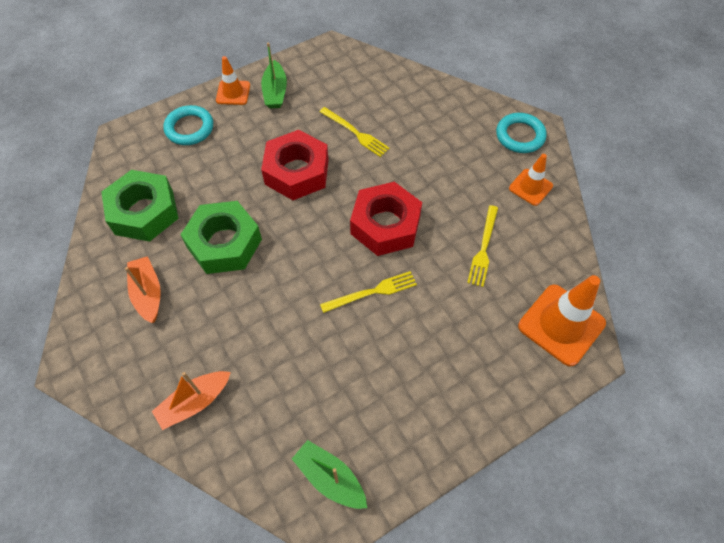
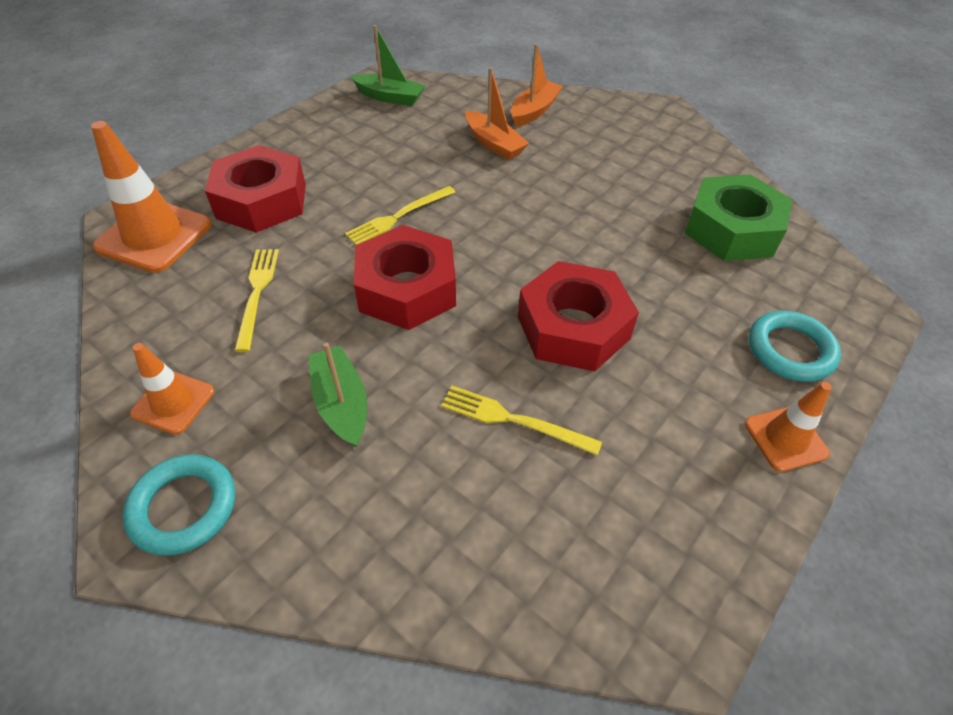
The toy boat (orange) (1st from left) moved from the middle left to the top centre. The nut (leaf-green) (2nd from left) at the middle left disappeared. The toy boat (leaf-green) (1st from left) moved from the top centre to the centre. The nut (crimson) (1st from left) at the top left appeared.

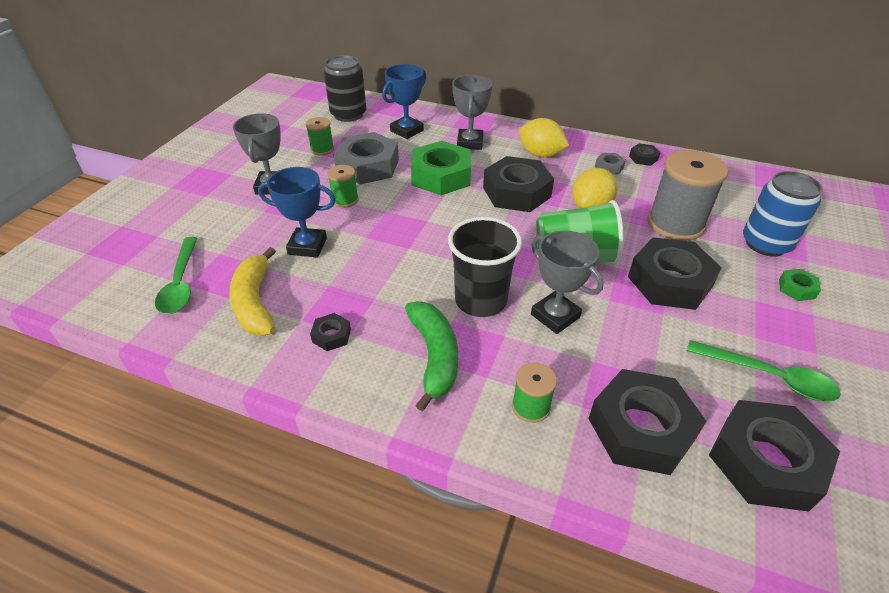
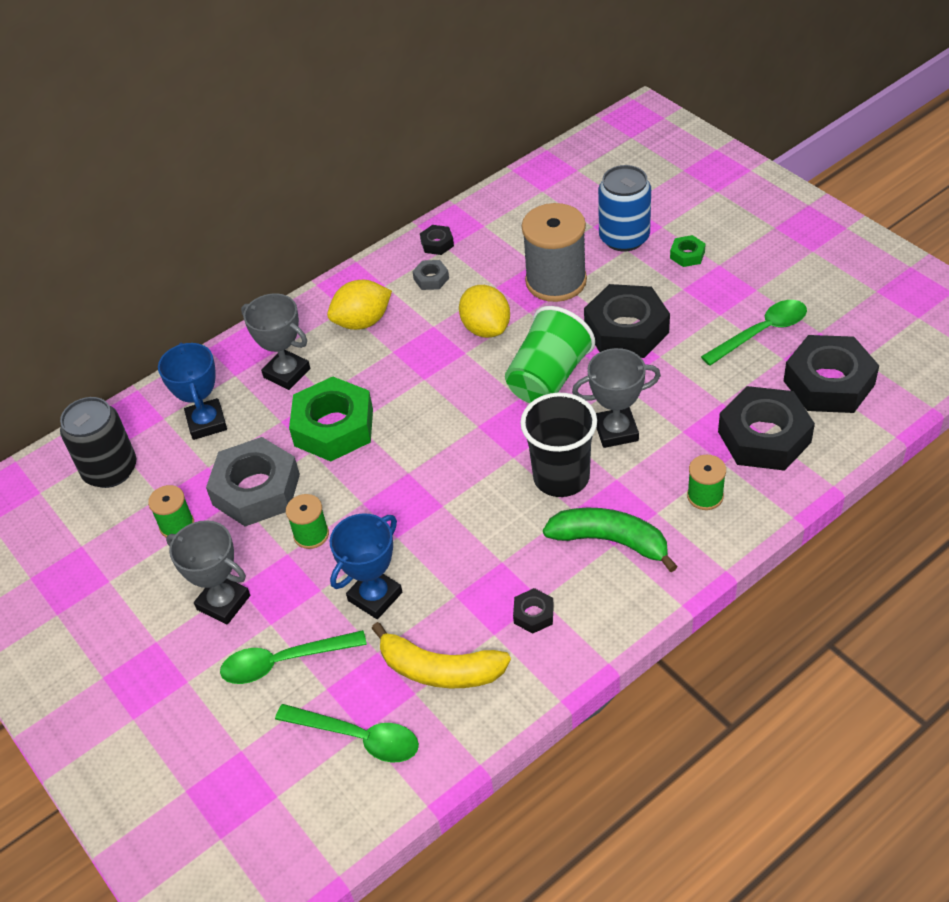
The nut (jet-black) (2nd from left) at the top centre disappeared. The tablespoon (leaf-green) (1st from left) at the bottom left appeared.

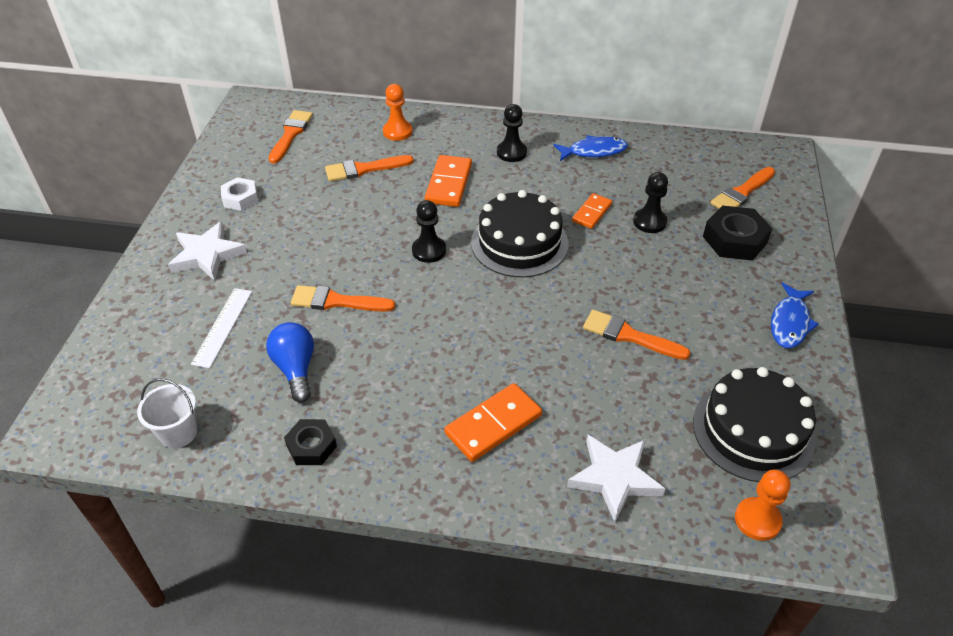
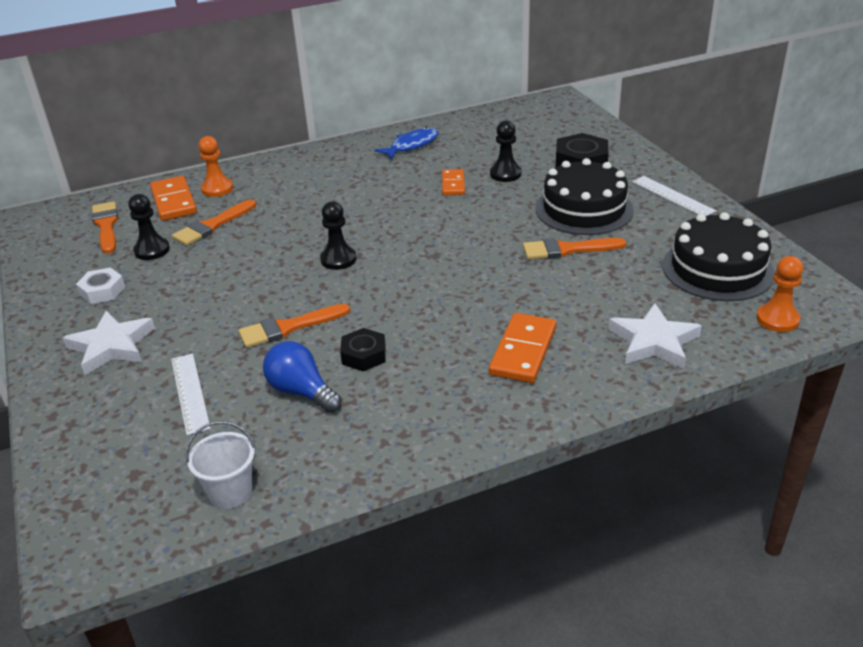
The nut (jet-black) (1st from left) moved from the bottom left to the centre. The domino (orange) (1st from left) moved from the top centre to the top left. The layer cake (jet-black) (1st from left) moved from the centre to the top right. The game pawn (jet-black) (2nd from left in the first image) moved from the top centre to the middle left. The paint brush (orange) (5th from left) at the top right disappeared. The toy fish (royal blue) (2nd from left) at the middle right was replaced by the measuring stick (pure white) (2nd from left) at the top right.

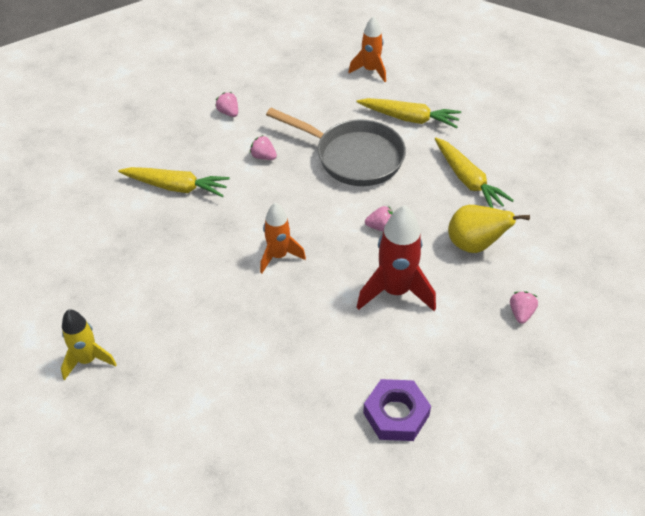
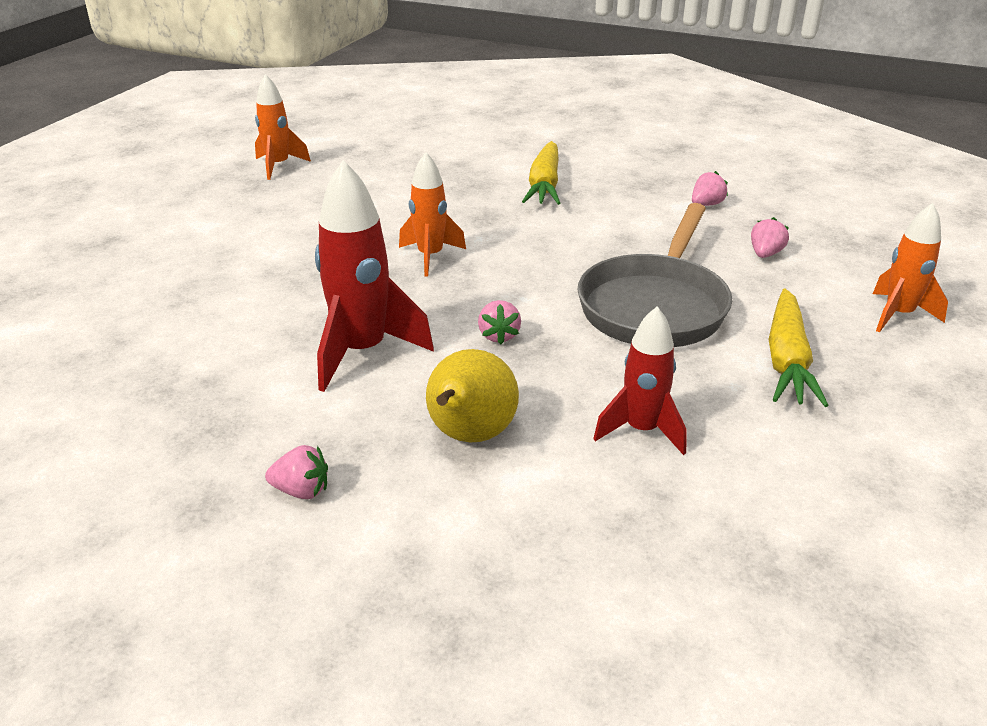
The rocket (bright yellow) at the bottom left became the rocket (orange) (1st from left) at the top left. The strawberry (pink) (2nd from left in the first image) moved from the top centre to the top right. The nut (purple) at the bottom centre disappeared. The root vegetable (bright yellow) (3rd from left) at the middle right was replaced by the rocket (crimson) (2nd from left) at the centre.

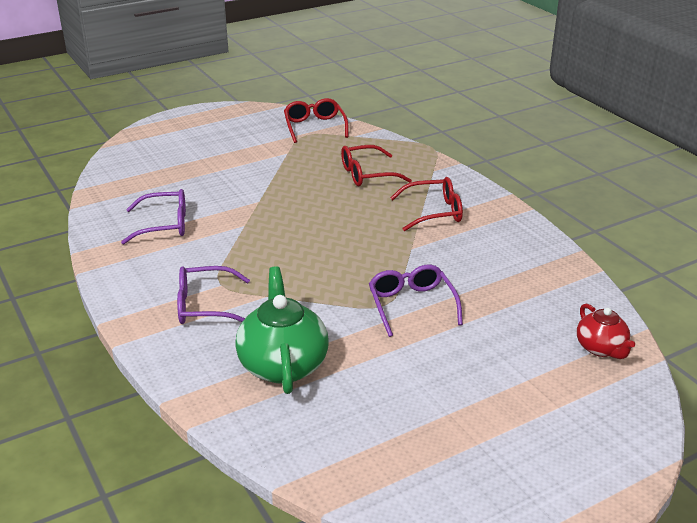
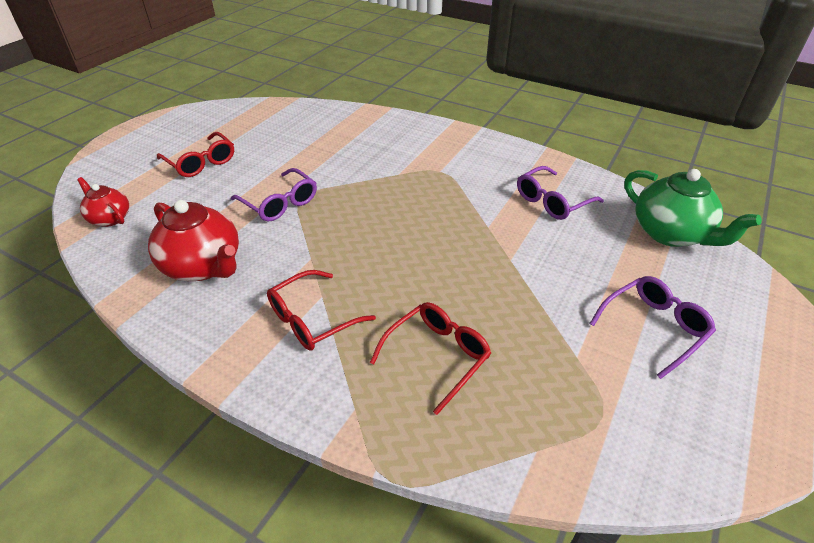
The eyeglasses (purple) (2nd from left in the first image) moved from the middle left to the middle right. The tea pot (leaf-green) moved from the centre to the middle right. The eyeglasses (crimson) (1st from left) moved from the top centre to the top left. The tea pot (crimson) (2nd from left) at the middle left appeared.

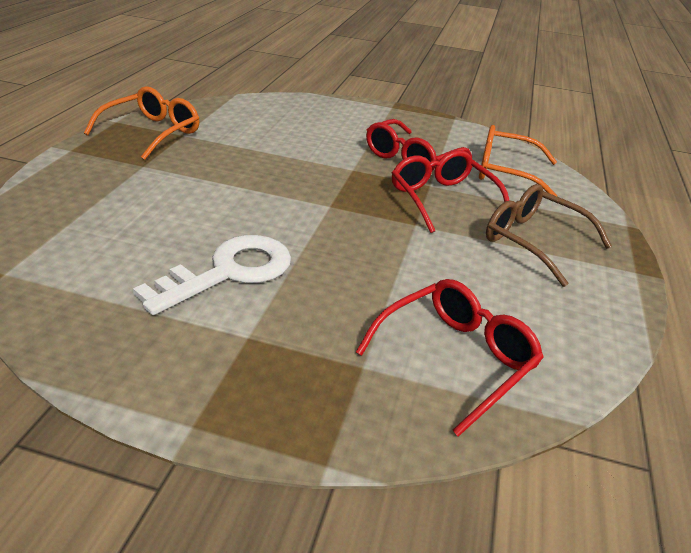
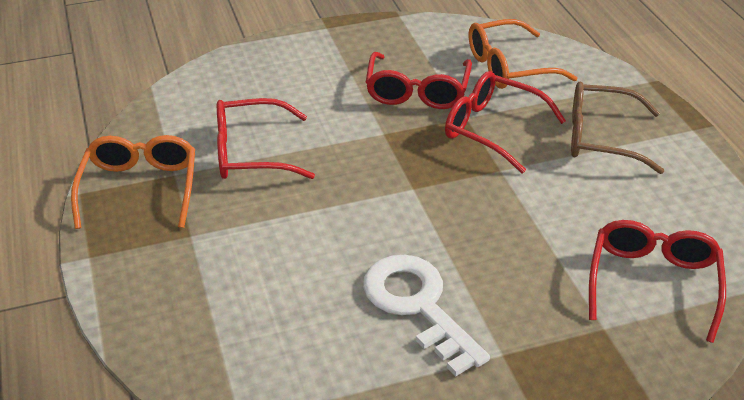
The door key (pure white) at the middle left turned 45 degrees counterclockwise. The eyeglasses (crimson) (1st from left) at the centre appeared.

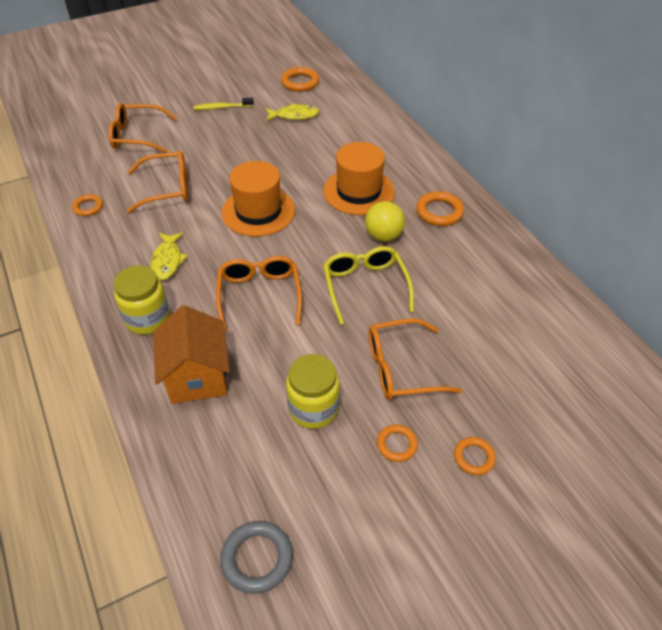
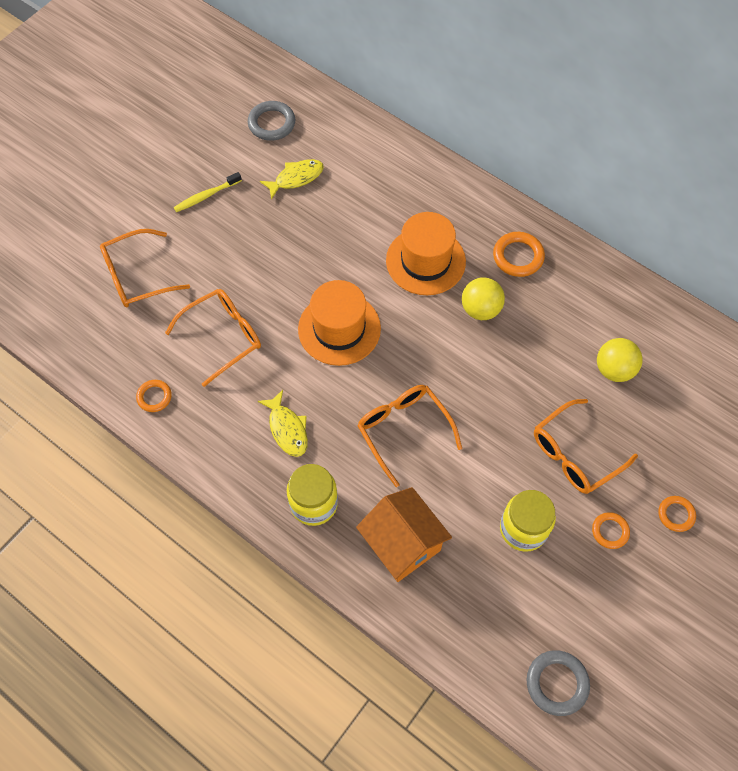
The torus (orange) (2nd from left) at the top centre became the torus (ash-grey) (1st from left) at the top centre. The eyeglasses (bright yellow) at the centre disappeared. The play ball (bright yellow) (2nd from left) at the middle right appeared.

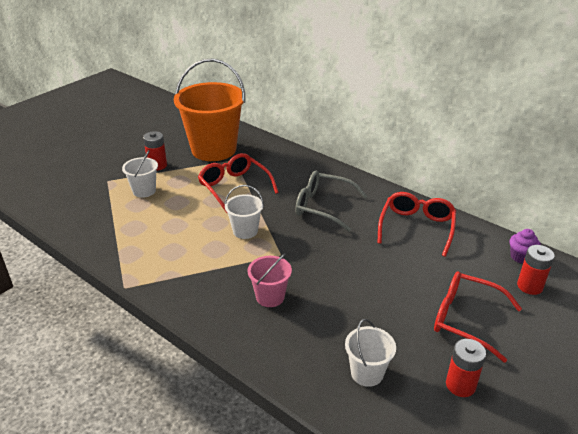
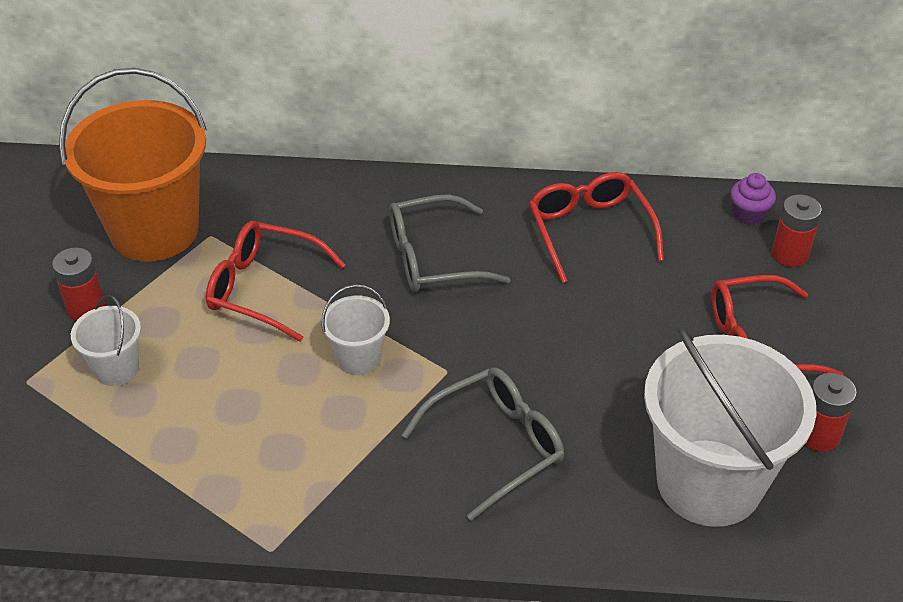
The sand bucket (pink) at the centre was replaced by the eyeglasses (ash-grey) (2nd from left) at the bottom centre. The sand bucket (pure white) (3rd from left) at the bottom centre changed to 2.18 times the size.

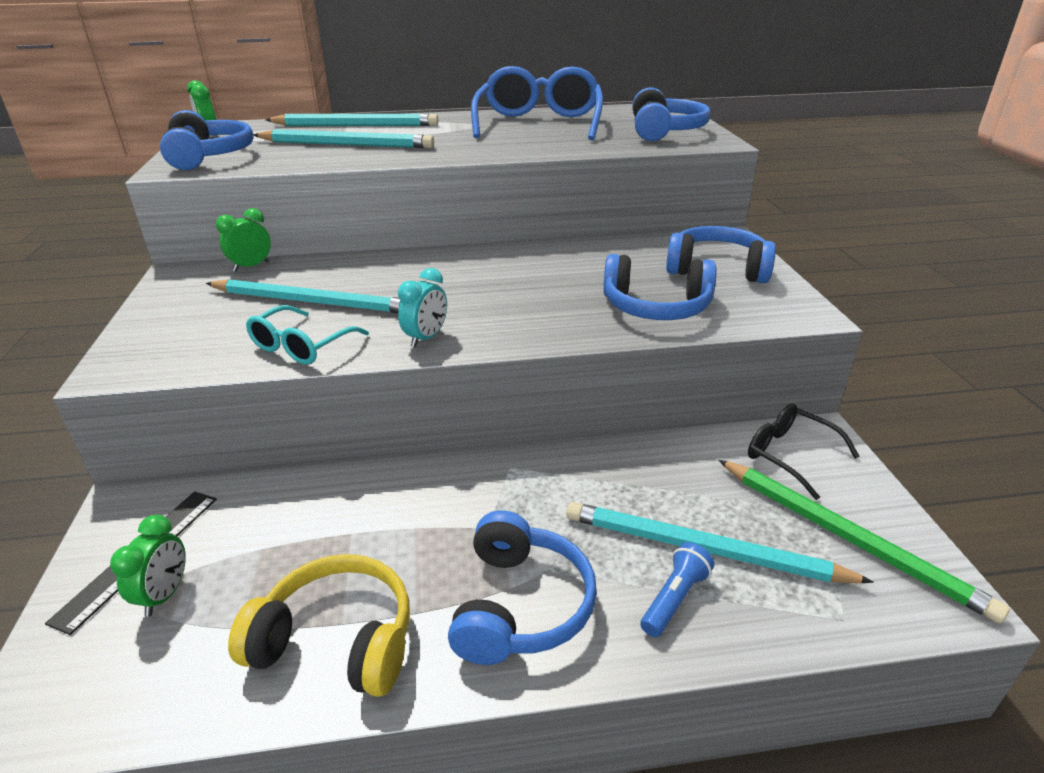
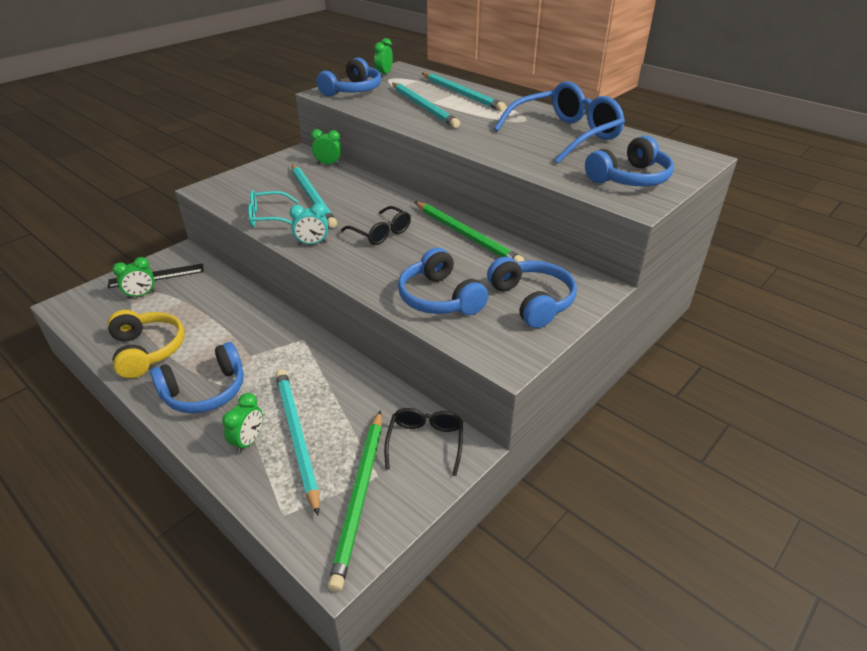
The pocket torch (royal blue) at the bottom centre was replaced by the alarm clock (leaf-green) (2nd from left) at the middle left. The eyeglasses (jet-black) (1st from left) at the centre appeared. The pencil (leaf-green) (2nd from left) at the centre appeared.

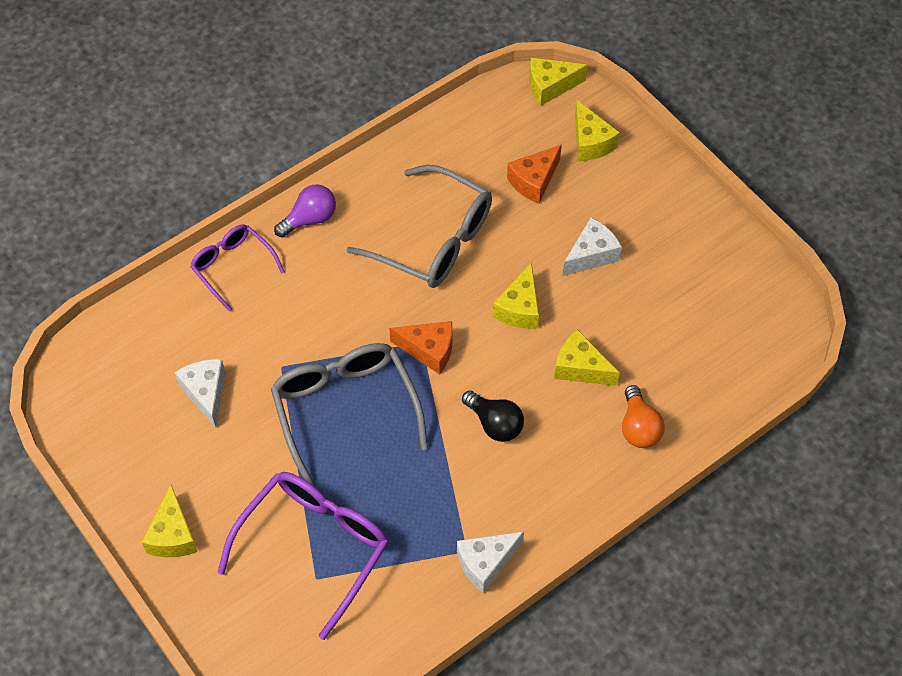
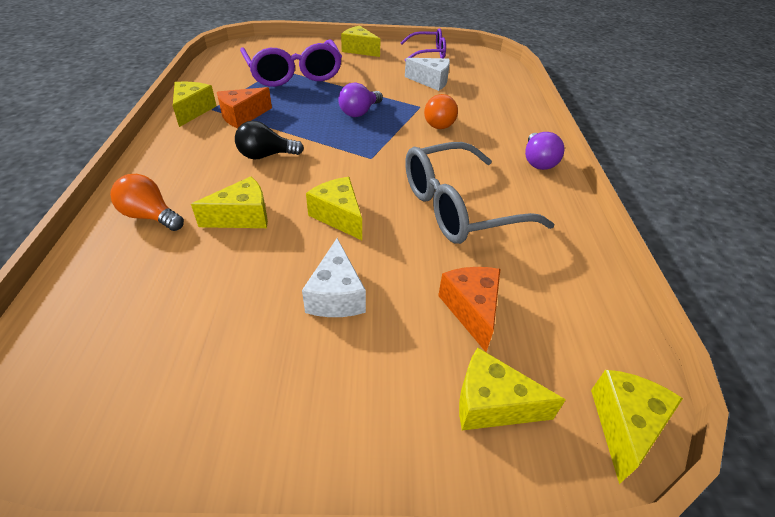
The eyeglasses (purple) (1st from left in the first image) moved from the middle left to the top centre. The eyeglasses (ash-grey) (1st from left) at the centre was replaced by the light bulb (purple) (1st from left) at the top centre. The piece of cheese (orange) (1st from left) moved from the centre to the top left. The piece of cheese (pure white) (2nd from left) at the bottom centre became the piece of cheese (bright yellow) (1st from left) at the top left. The light bulb (orange) (2nd from left) at the top centre appeared.

